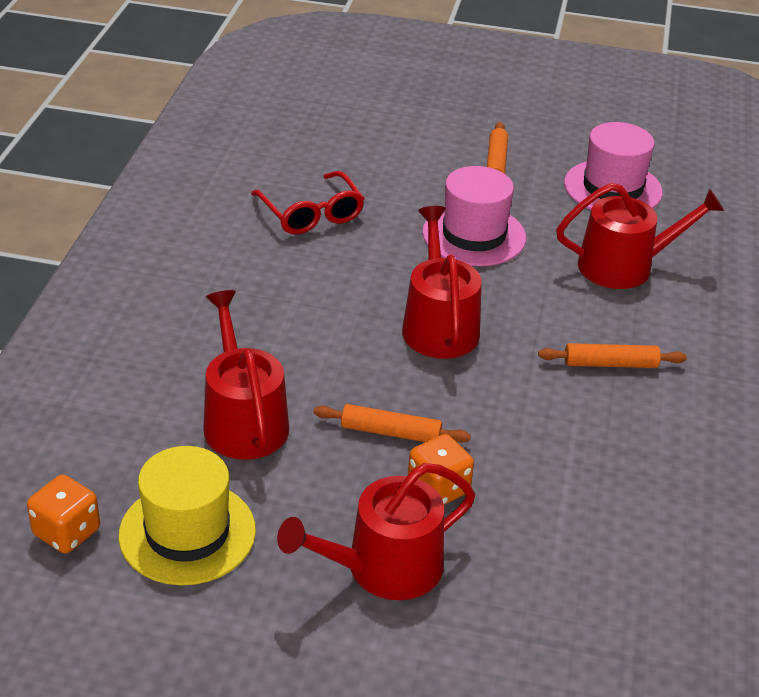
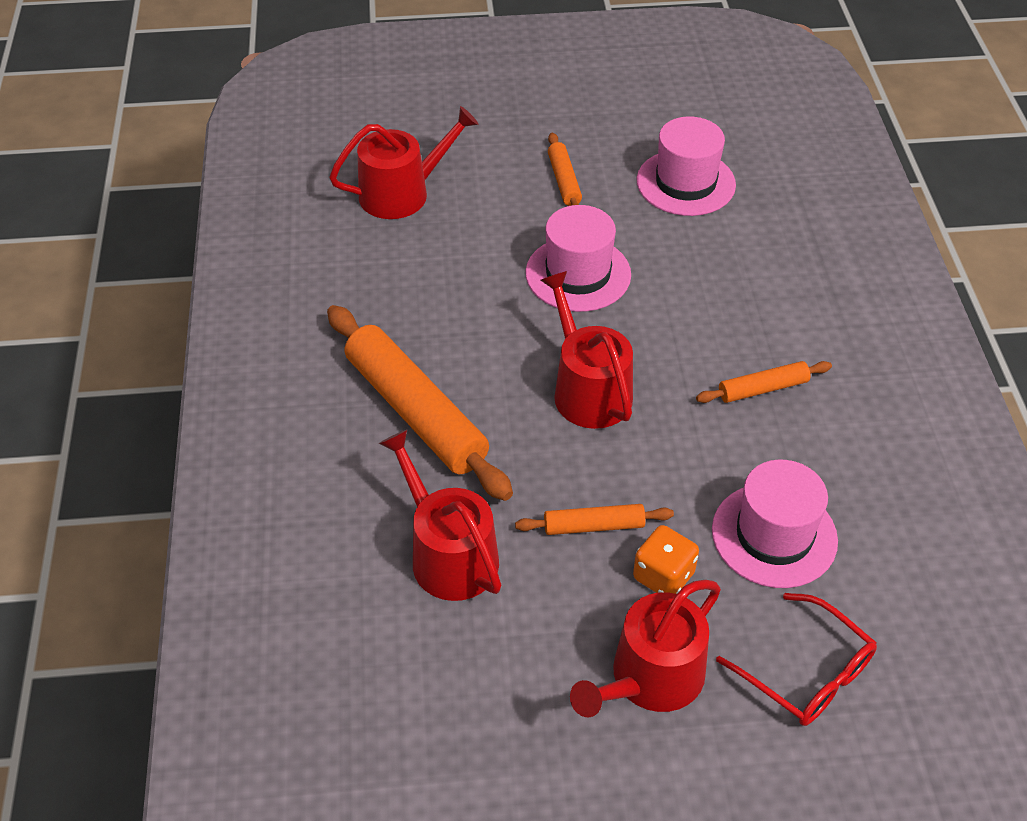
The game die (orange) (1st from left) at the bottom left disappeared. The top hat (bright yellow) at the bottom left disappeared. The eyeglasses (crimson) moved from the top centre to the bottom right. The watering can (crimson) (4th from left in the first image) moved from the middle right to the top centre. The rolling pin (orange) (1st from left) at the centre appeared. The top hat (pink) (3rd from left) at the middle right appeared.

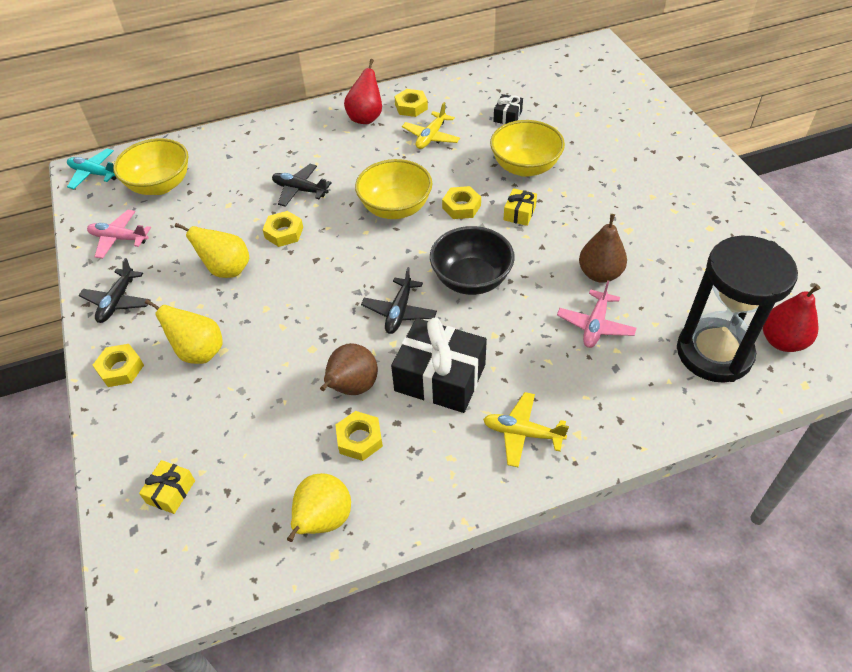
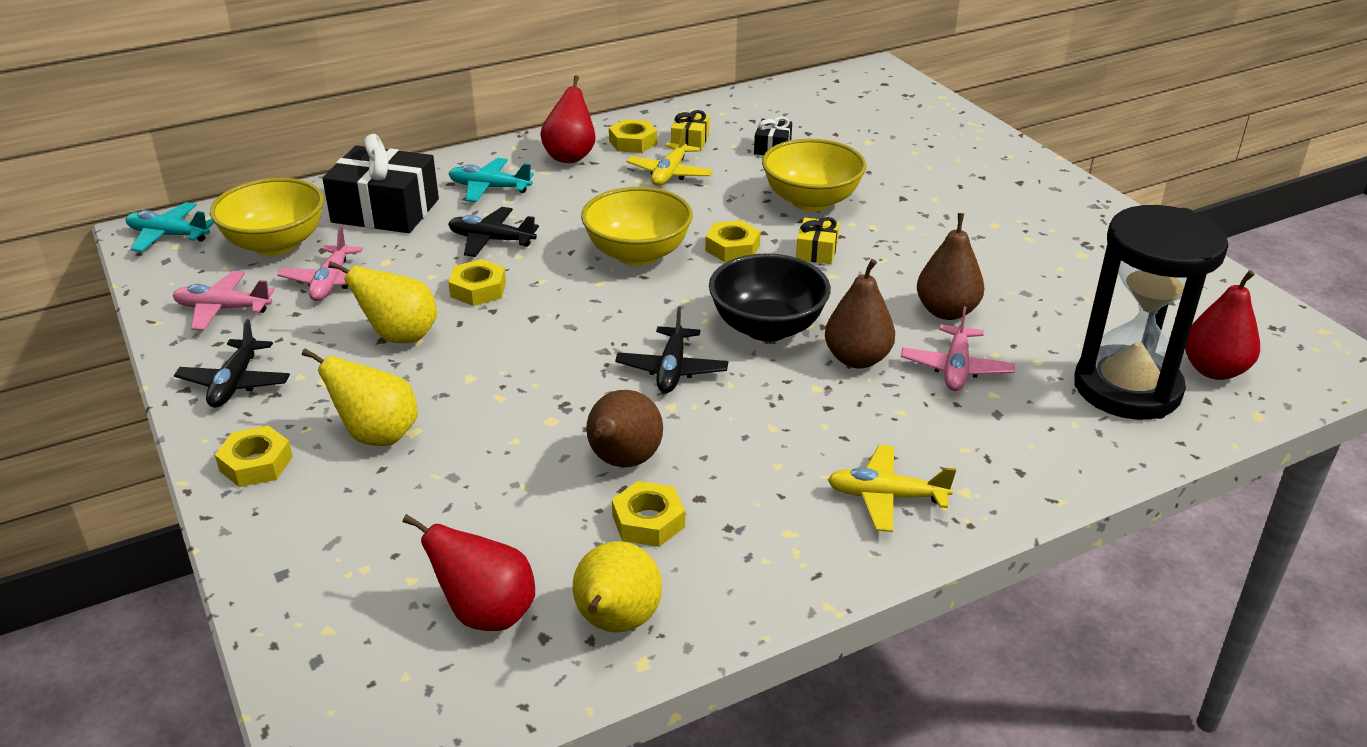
The gift (bright yellow) (1st from left) moved from the bottom left to the top centre. The gift (jet-black) (1st from left) moved from the centre to the top left. The aeroplane (pink) (2nd from left) at the middle left appeared. The pear (crimson) (1st from left) at the bottom centre appeared. The aeroplane (aqua) (2nd from left) at the top centre appeared. The pear (brown) (2nd from left) at the centre appeared.

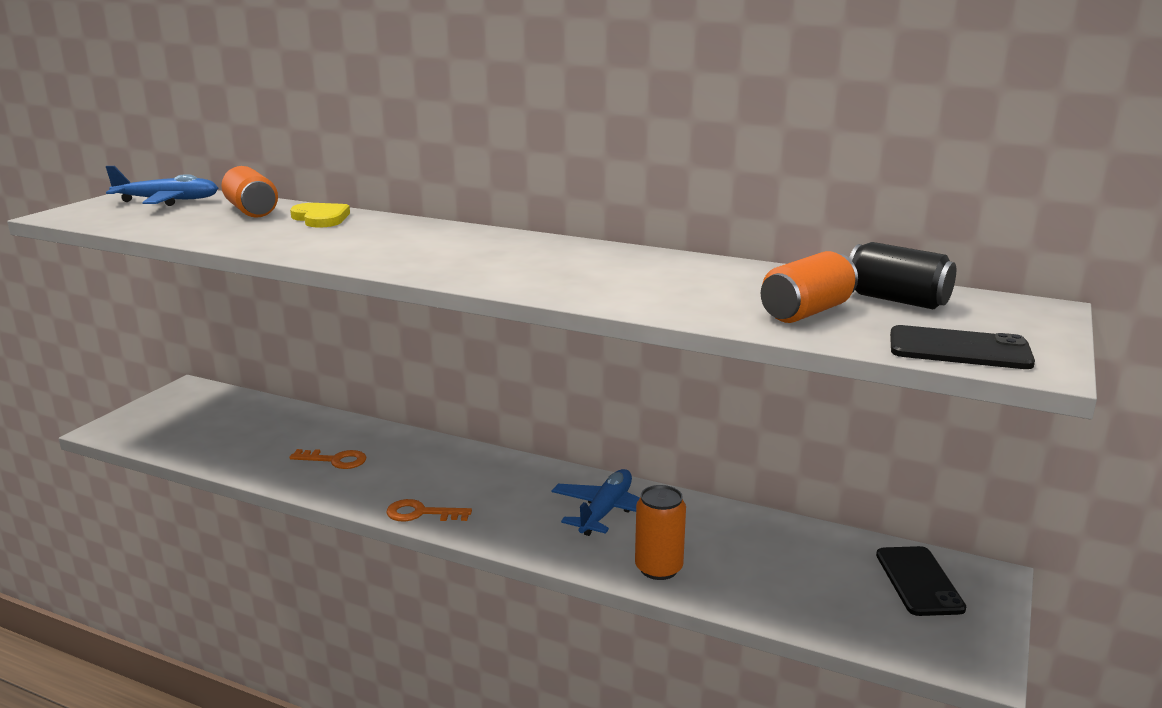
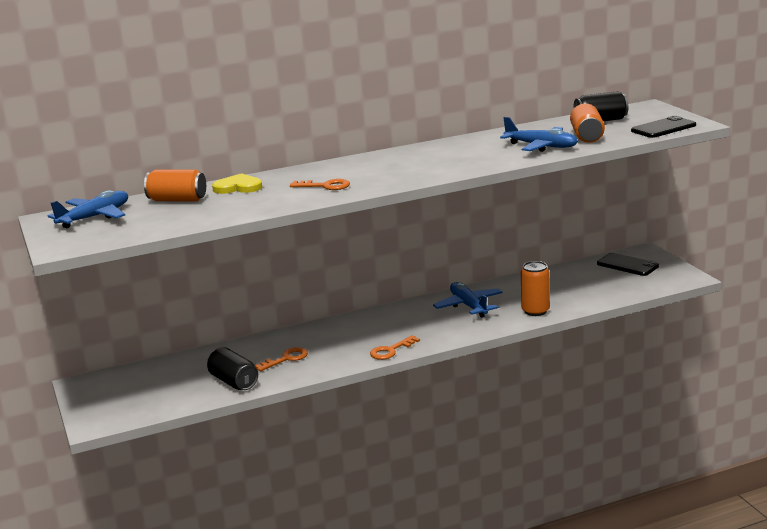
The soda can (jet-black) (1st from left) at the bottom left appeared. The door key (orange) (2nd from left) at the centre appeared. The aeroplane (royal blue) (3rd from left) at the top right appeared.

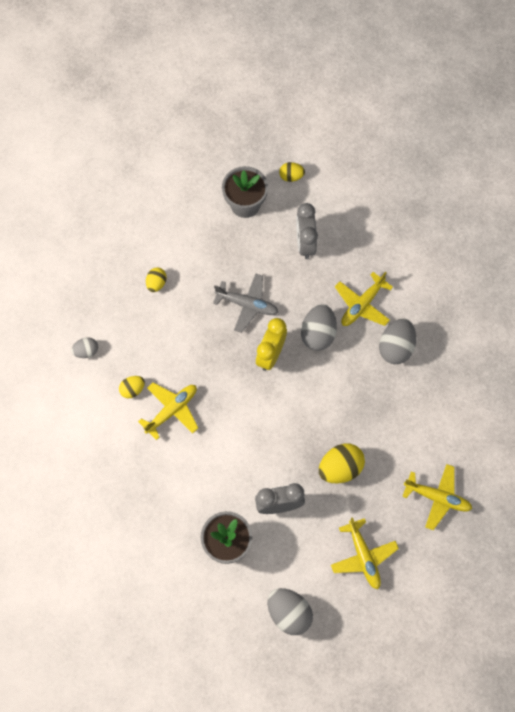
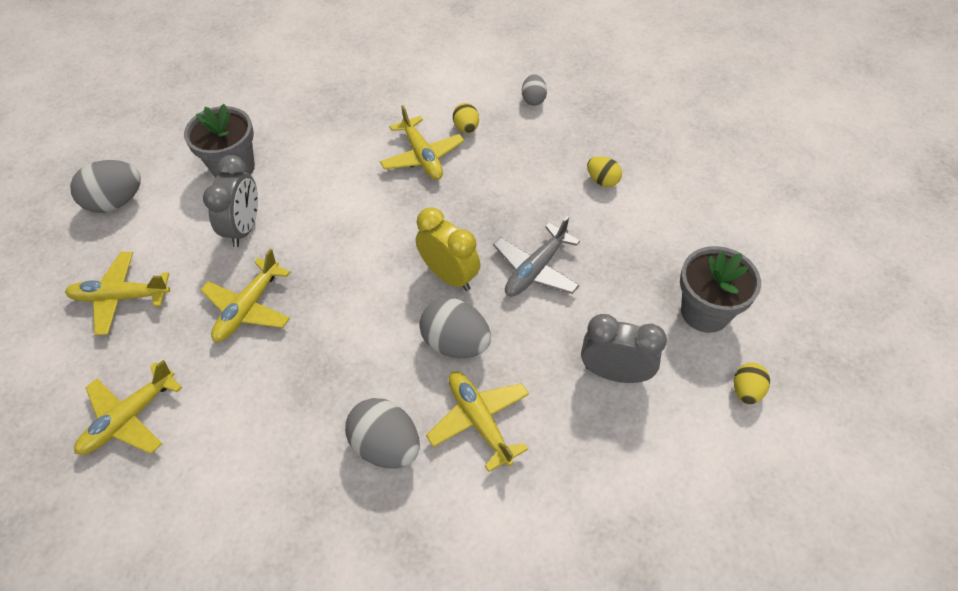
The egg shape (bright yellow) (4th from left) at the centre was replaced by the aeroplane (bright yellow) (3rd from left) at the middle left.

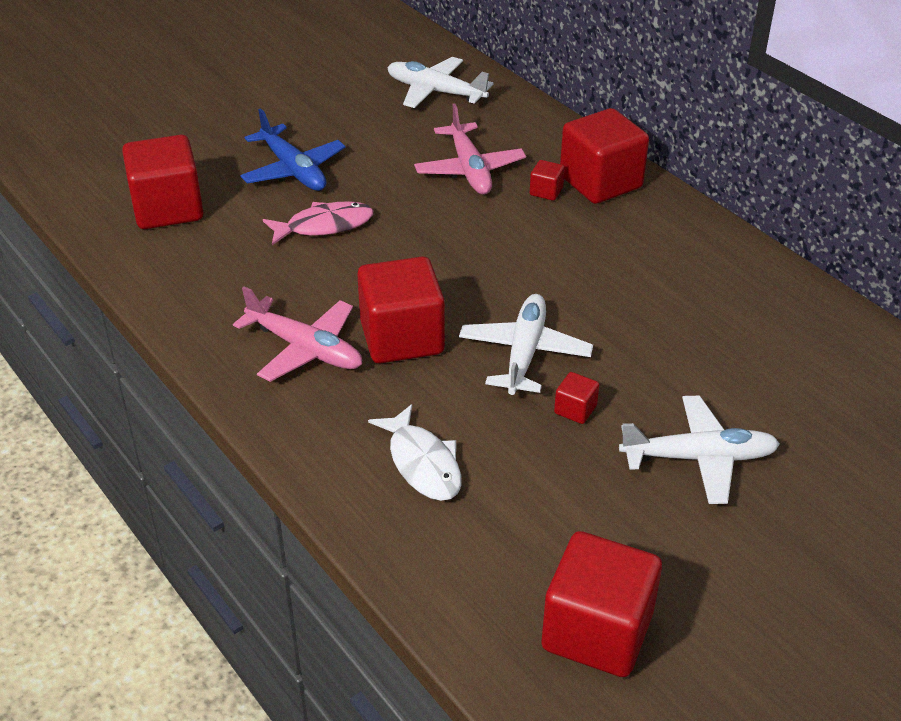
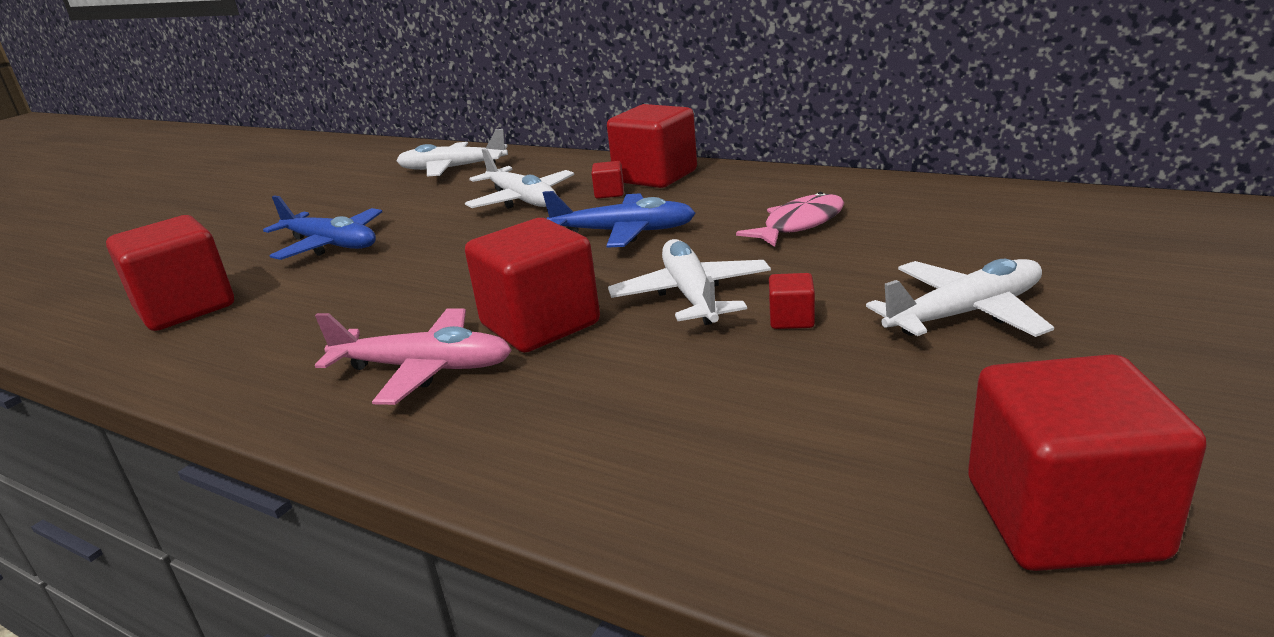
The toy fish (pink) moved from the top centre to the centre. The toy fish (pure white) at the centre disappeared. The aeroplane (pink) (2nd from left) at the top centre became the aeroplane (pure white) (2nd from left) at the top centre. The aeroplane (royal blue) (2nd from left) at the centre appeared.

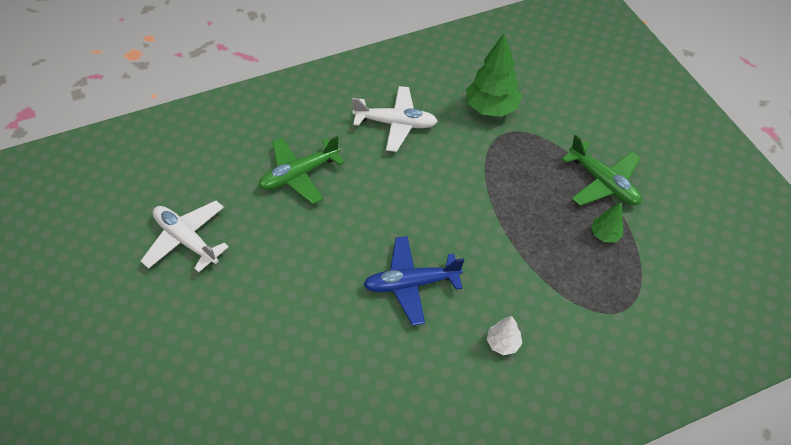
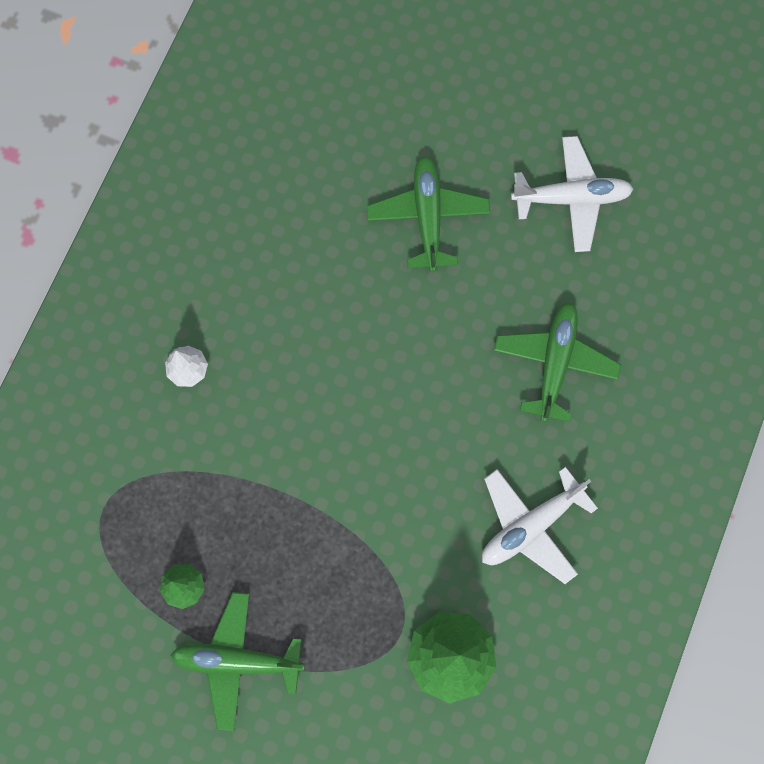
The aeroplane (royal blue) at the centre disappeared. The aeroplane (leaf-green) (2nd from left) at the top centre appeared.

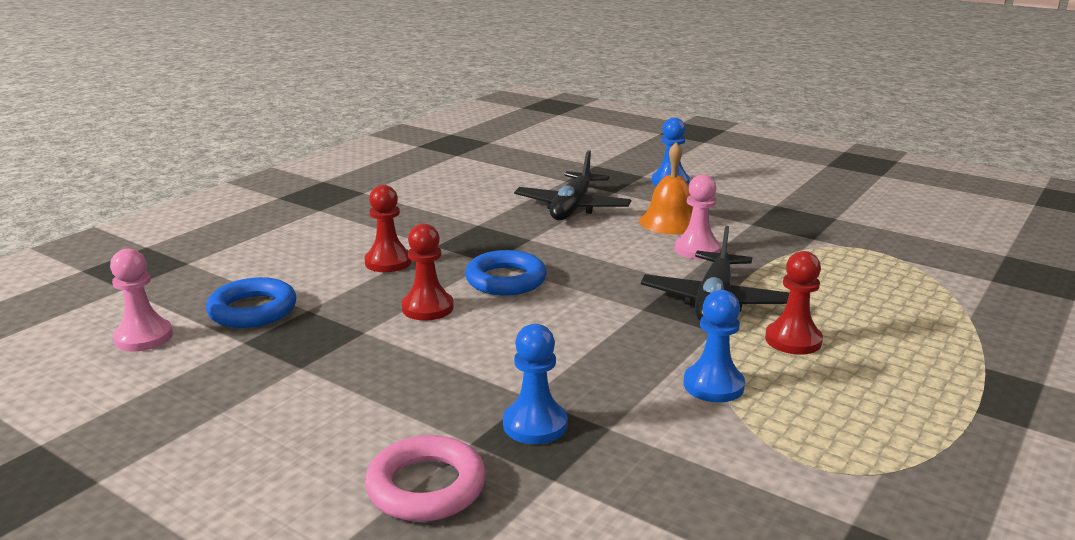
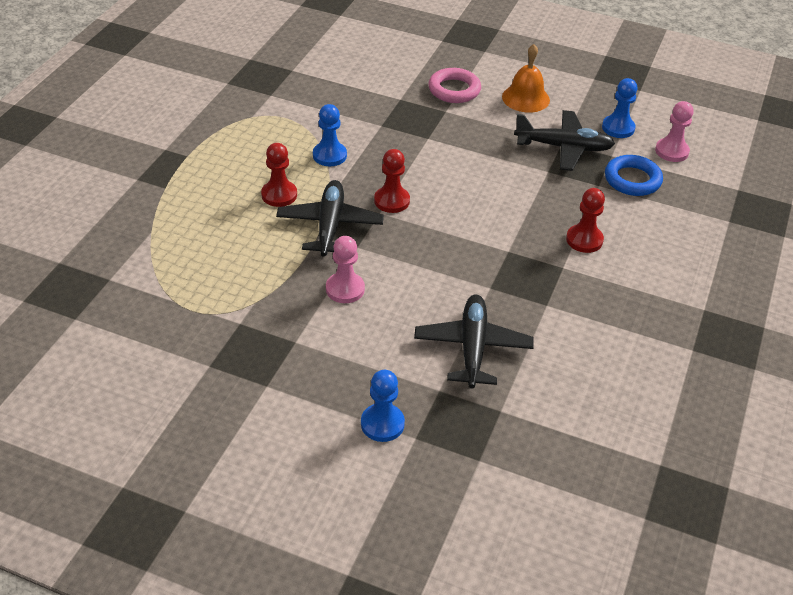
The game pawn (crimson) (2nd from left) moved from the centre to the top centre. The torus (royal blue) (2nd from left) at the centre disappeared. The game pawn (royal blue) (1st from left in the first image) moved from the bottom centre to the top right. The school bell (orange) moved from the centre to the top centre. The aeroplane (jet-black) (3rd from left) at the top right appeared.

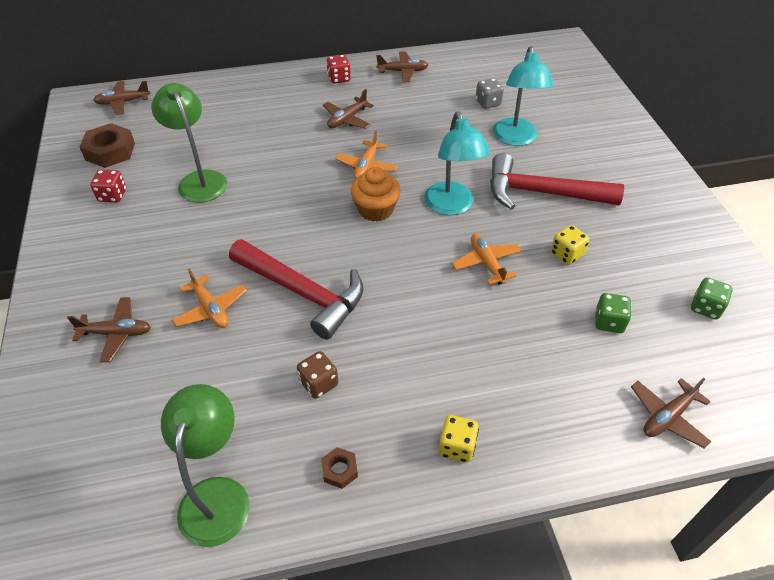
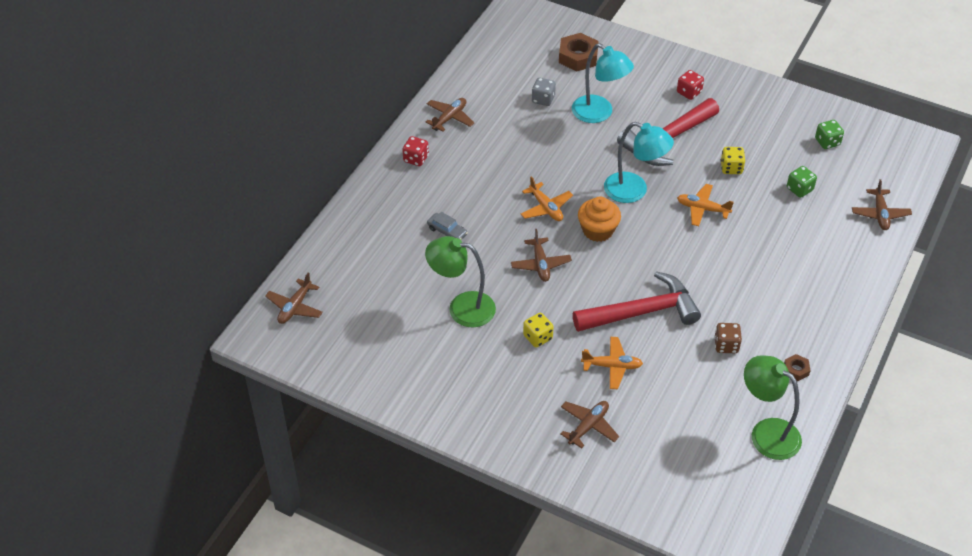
The nut (brown) (1st from left) moved from the top left to the top centre. The game die (crimson) (1st from left in the first image) moved from the top left to the top right. The aeroplane (brown) (3rd from left) moved from the top centre to the centre. The game die (bright yellow) (1st from left) moved from the bottom centre to the centre. The toy car (ash-grey) at the centre appeared.

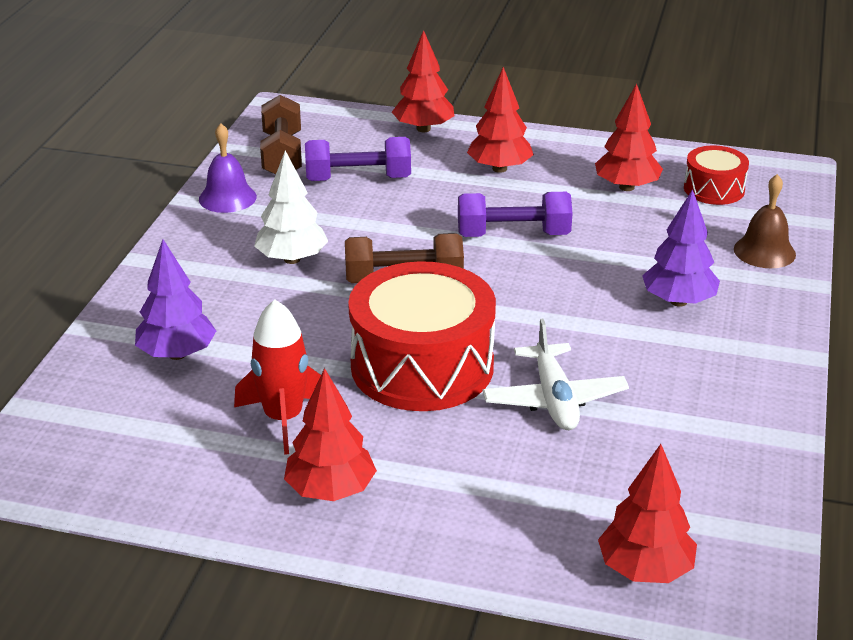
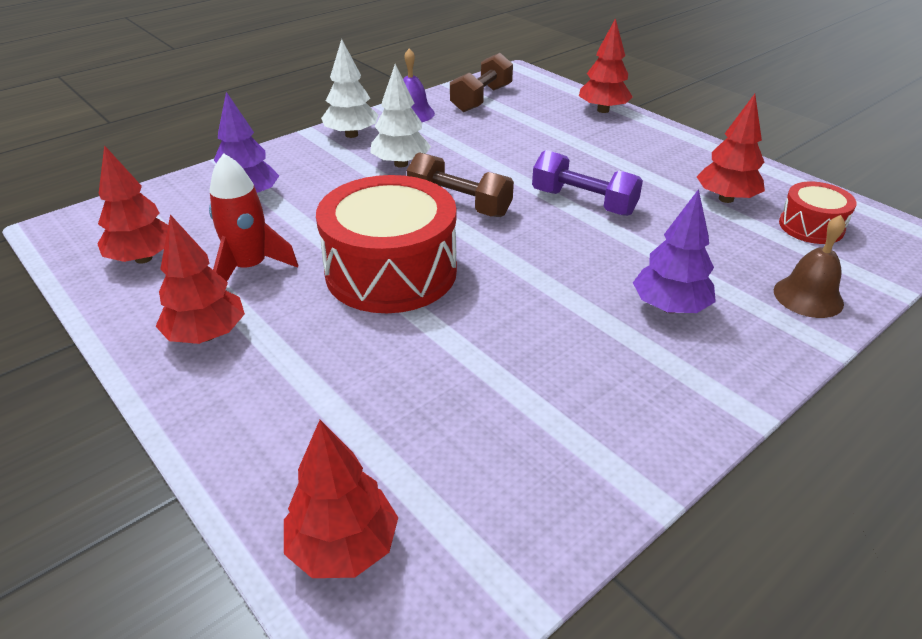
The dumbbell (purple) (1st from left) at the top centre disappeared. The fir tree (crimson) (3rd from left in the first image) moved from the top centre to the top left. The aeroplane (pure white) at the centre disappeared. The fir tree (pure white) (1st from left) at the top centre appeared.

